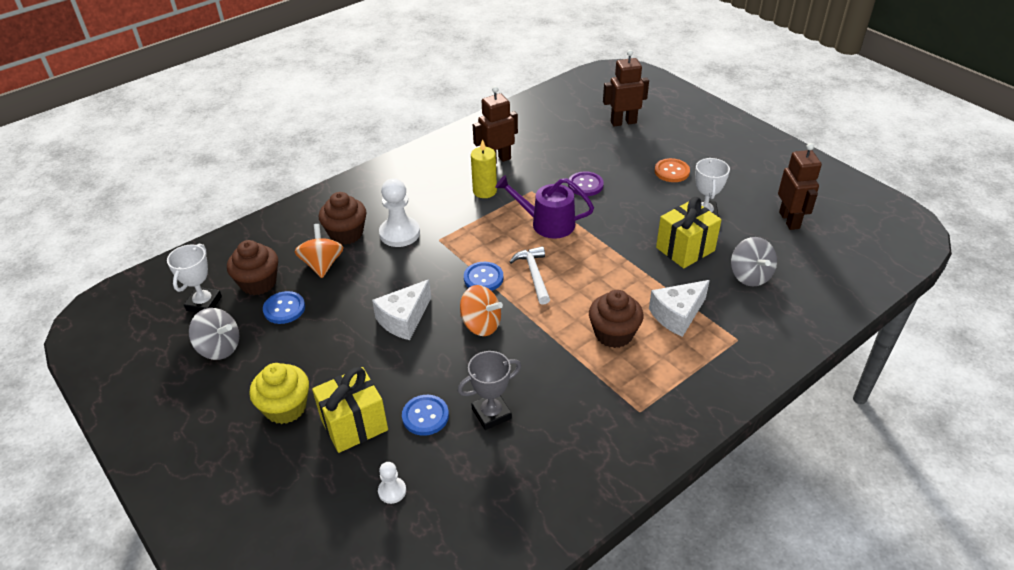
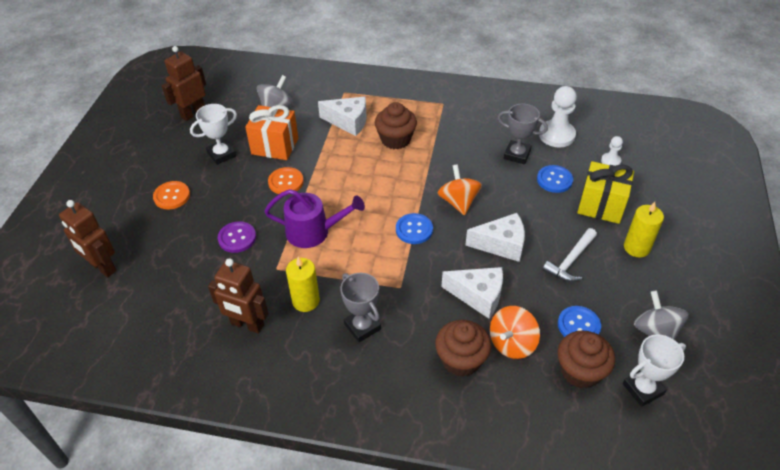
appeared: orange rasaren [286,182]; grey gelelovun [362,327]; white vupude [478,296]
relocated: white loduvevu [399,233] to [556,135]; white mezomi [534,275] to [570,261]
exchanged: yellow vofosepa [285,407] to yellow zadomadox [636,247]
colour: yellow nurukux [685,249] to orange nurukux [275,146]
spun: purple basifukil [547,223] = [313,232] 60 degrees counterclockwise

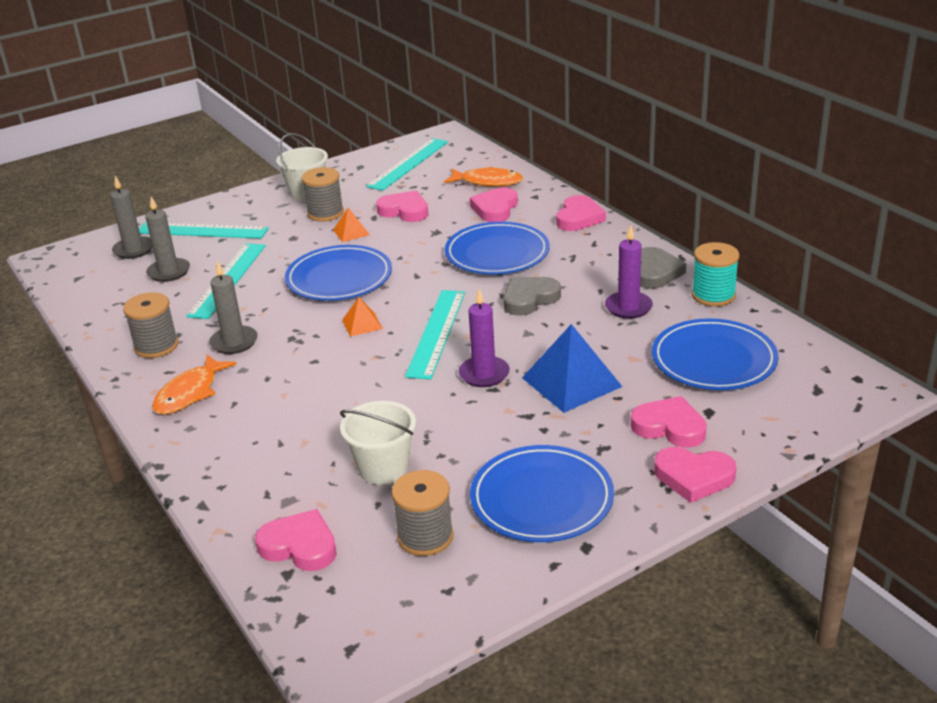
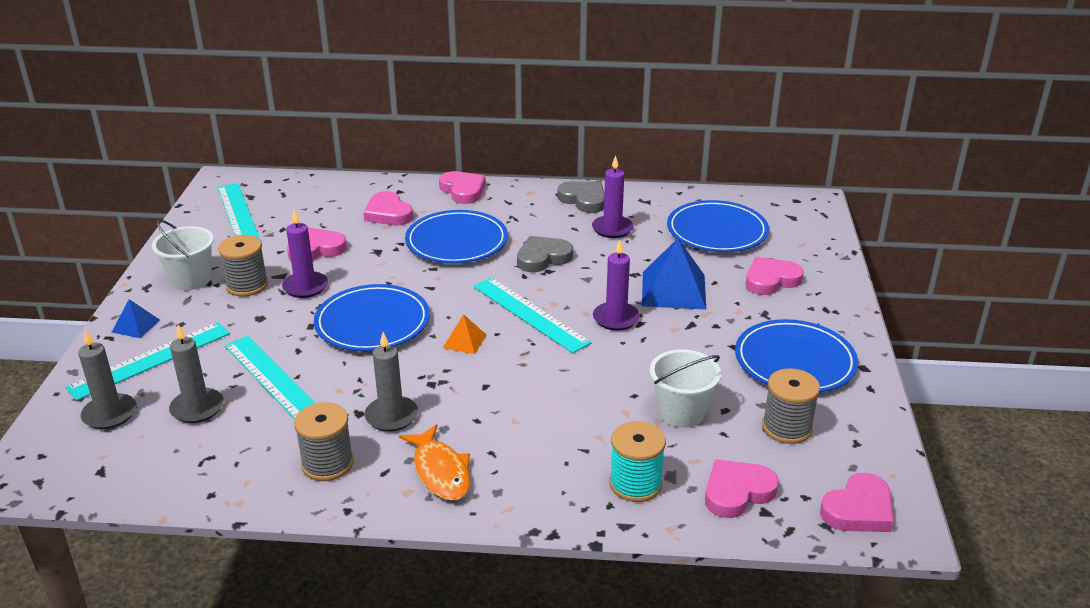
missing: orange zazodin [488,182]
appeared: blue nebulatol [135,325]
relocated: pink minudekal [693,477] to [858,509]; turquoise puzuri [713,295] to [635,484]
exchanged: orange nebulatol [351,232] to purple zadomadox [305,287]
spun: grey minudekal [529,299] = [543,258] 60 degrees clockwise

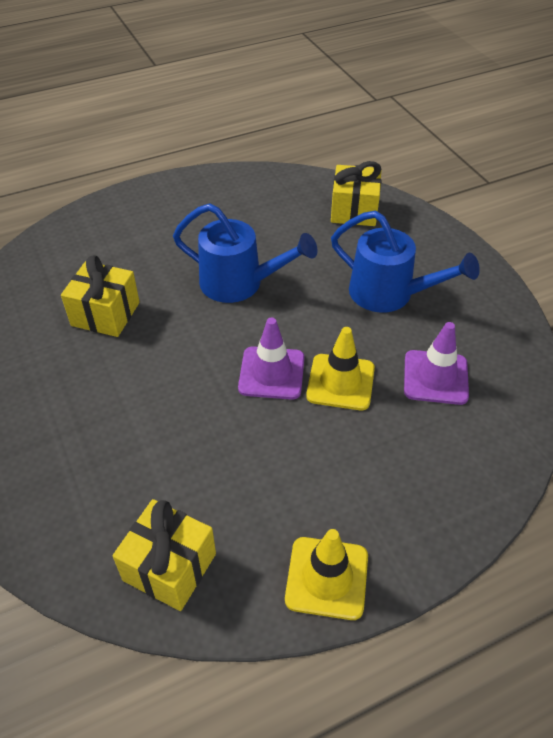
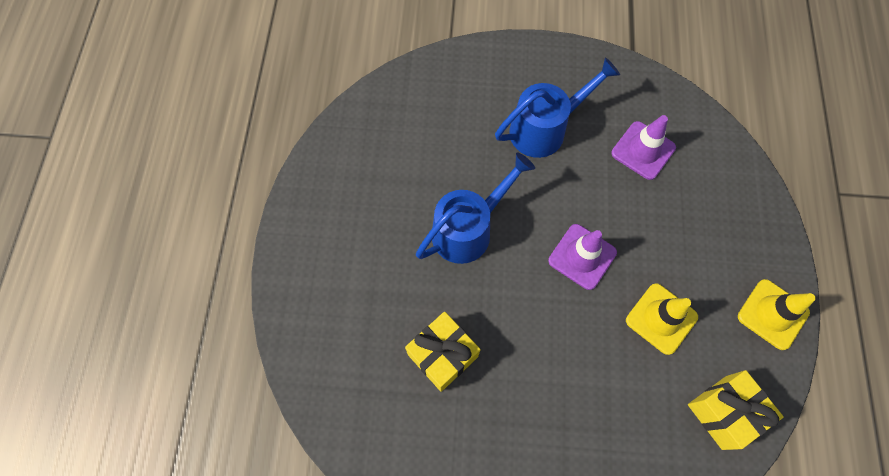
missing: yellow nurukux [354,210]
relocated: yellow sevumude [340,382] to [661,318]

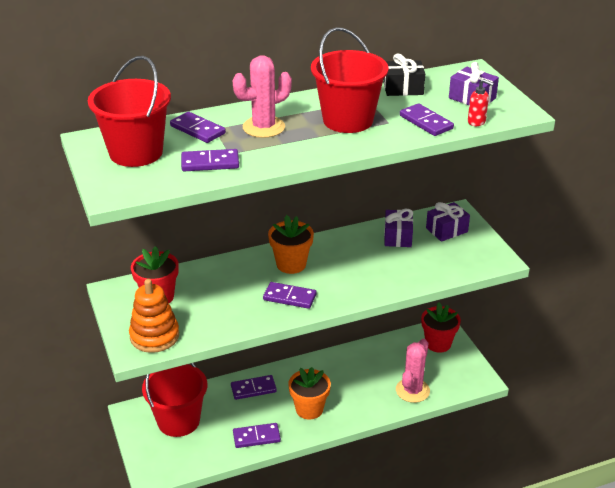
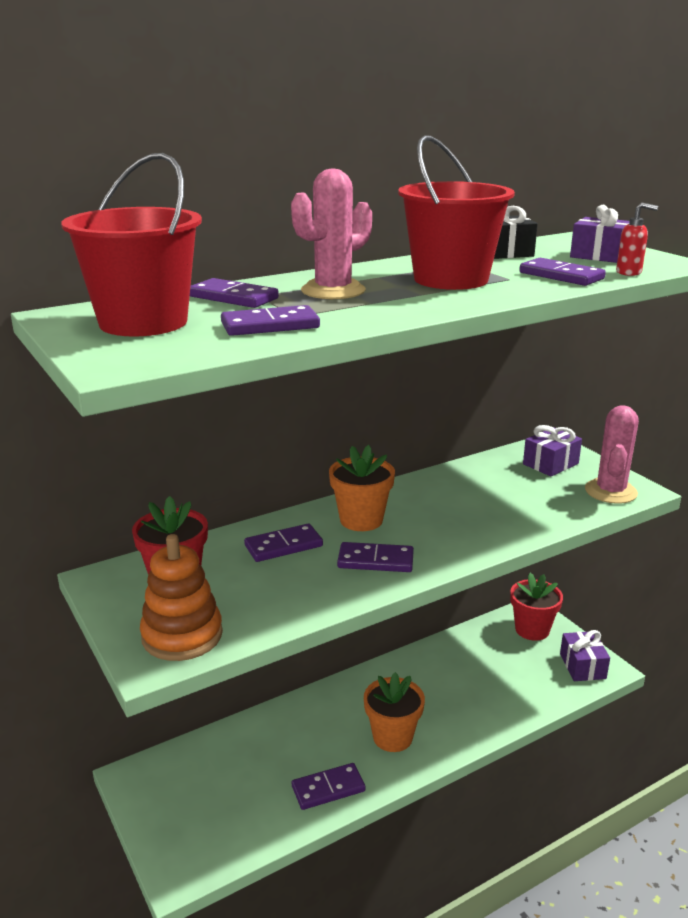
missing: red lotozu [178,421]
relocated: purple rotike [253,389] to [283,546]; purple nurukux [398,237] to [582,666]; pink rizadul [412,390] to [610,491]

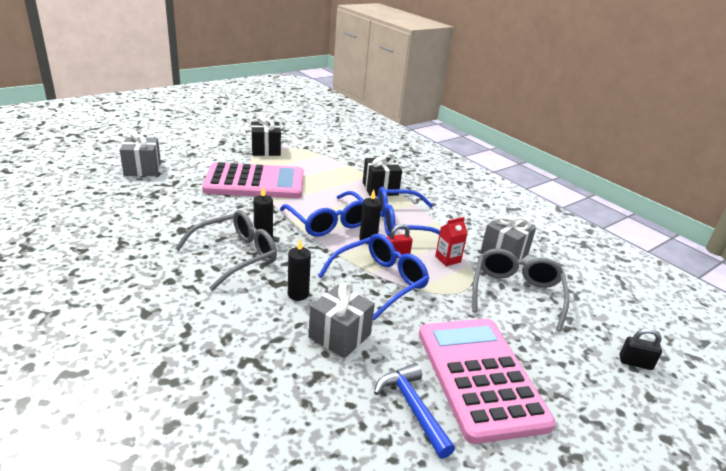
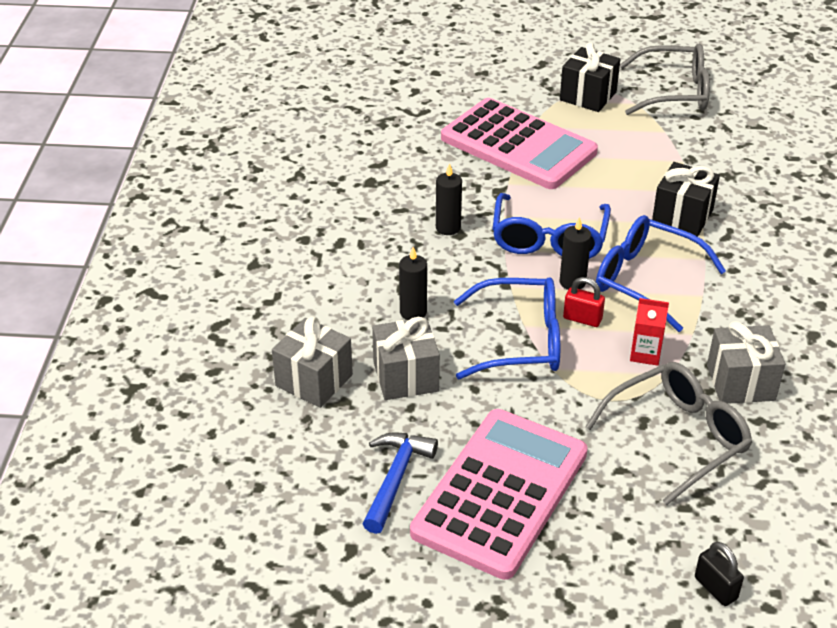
relocated: grey nurukux [142,169] to [314,380]; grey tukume [235,256] to [673,92]

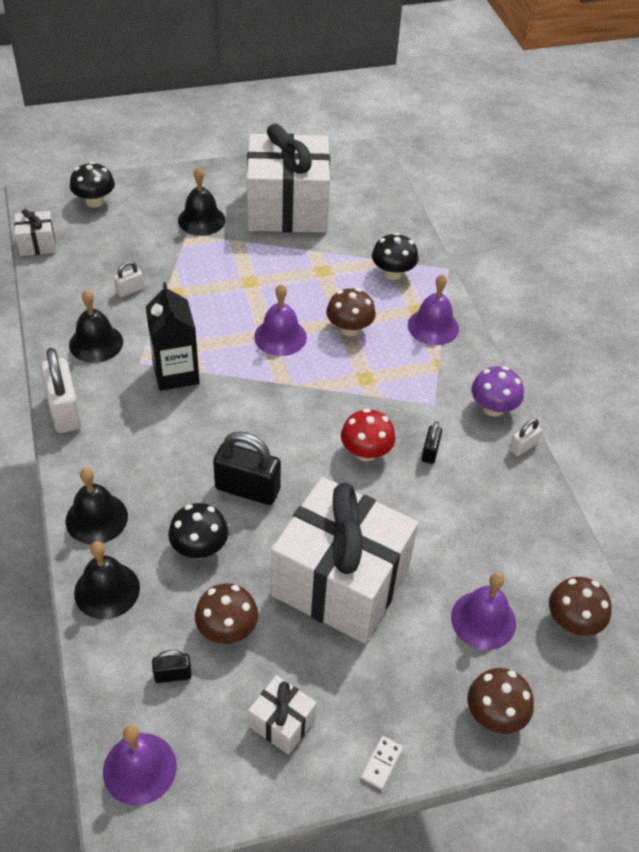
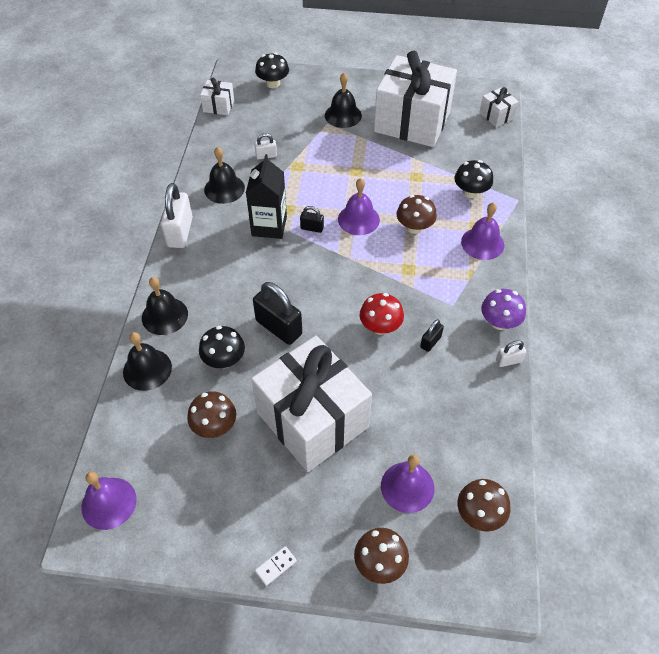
relocated: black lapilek [173,675] to [312,228]; white nurukux [282,723] to [496,116]

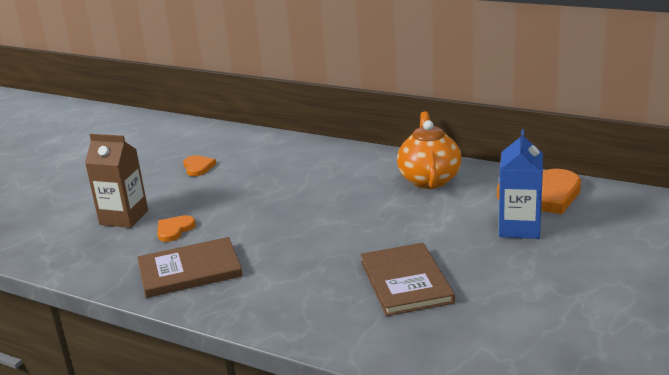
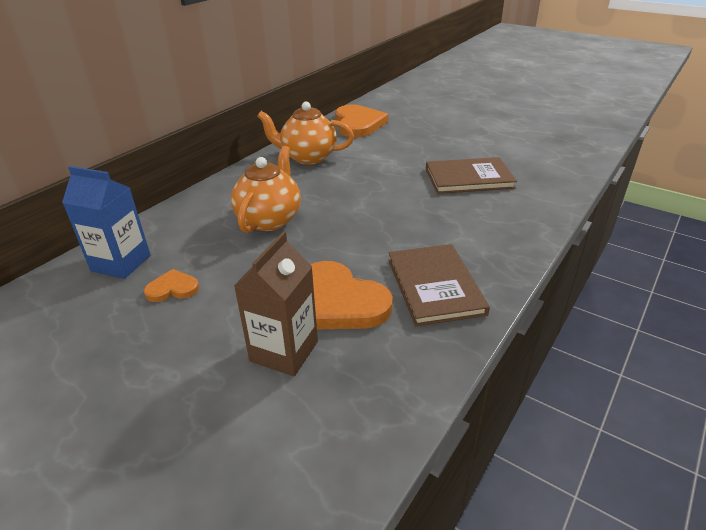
appeared: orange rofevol [269,219]
relocated: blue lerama [519,228] to [121,263]
size: orange minudekal [174,230] = [339,301] x1.98

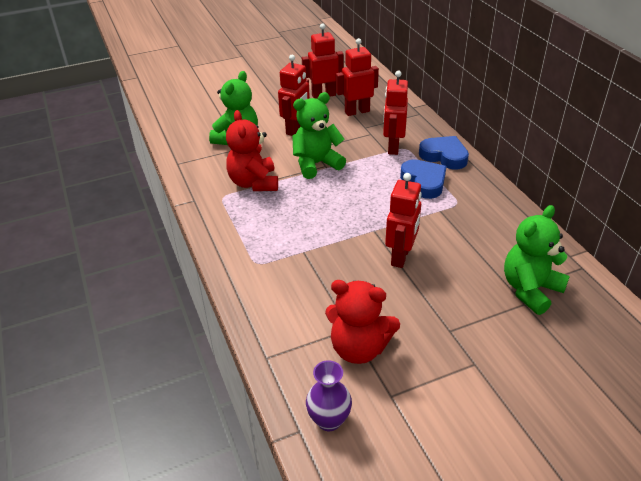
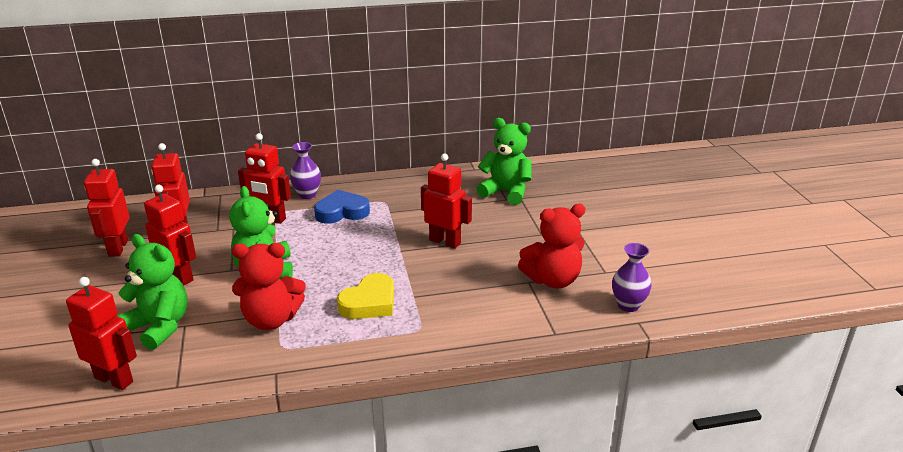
appeared: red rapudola [114,379]; yellow minudekal [369,303]
exchanged: blue minudekal [444,156] to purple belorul [307,194]
spun: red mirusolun [359,348] = [552,280] 45 degrees clockwise; green mirusolun [530,290] = [506,192] 150 degrees clockwise

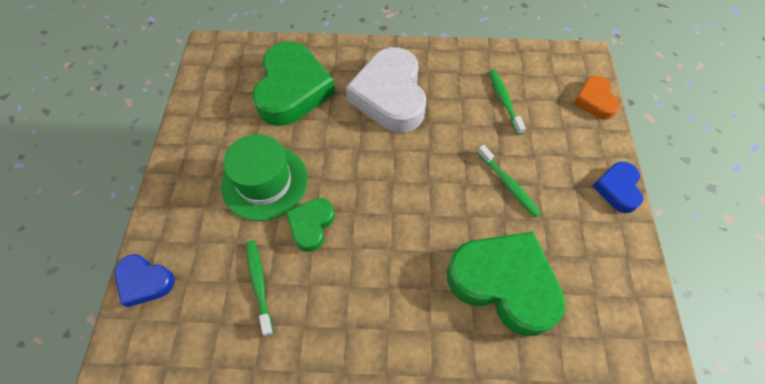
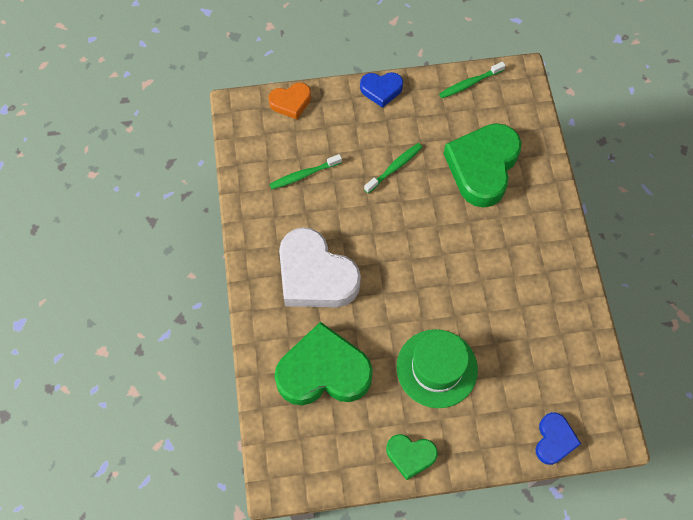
relocated: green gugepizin [259,284] to [470,83]; green minudekal [311,225] to [410,455]
spun: white minudekal [390,96] = [315,275] 60 degrees clockwise

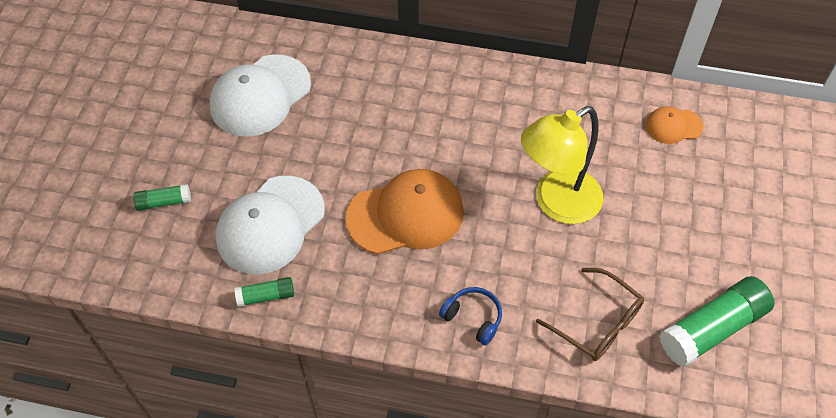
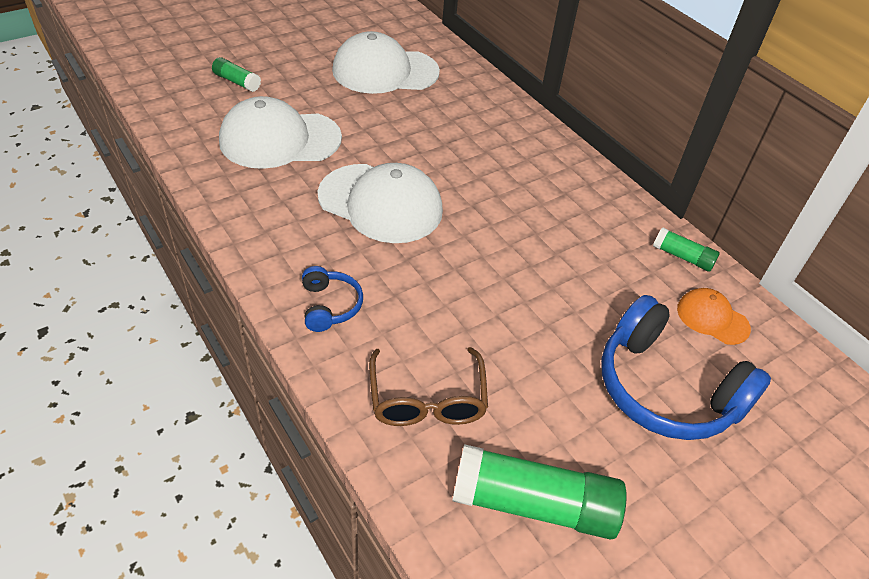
missing: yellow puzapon [557,203]
appeared: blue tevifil [666,388]
relocated: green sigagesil [266,296] to [682,257]
colour: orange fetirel [406,215] to white fetirel [380,203]

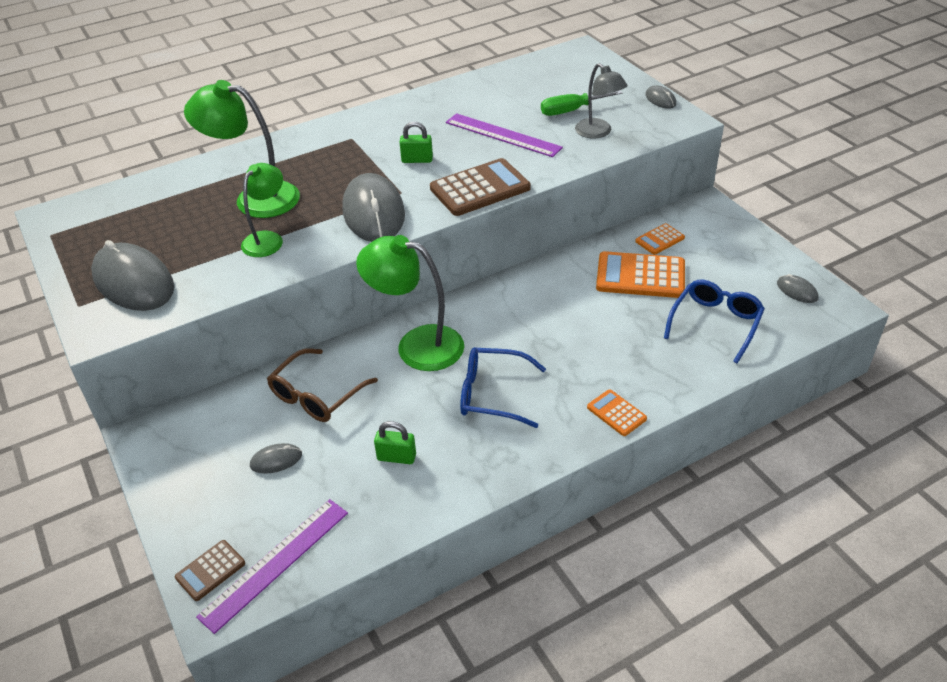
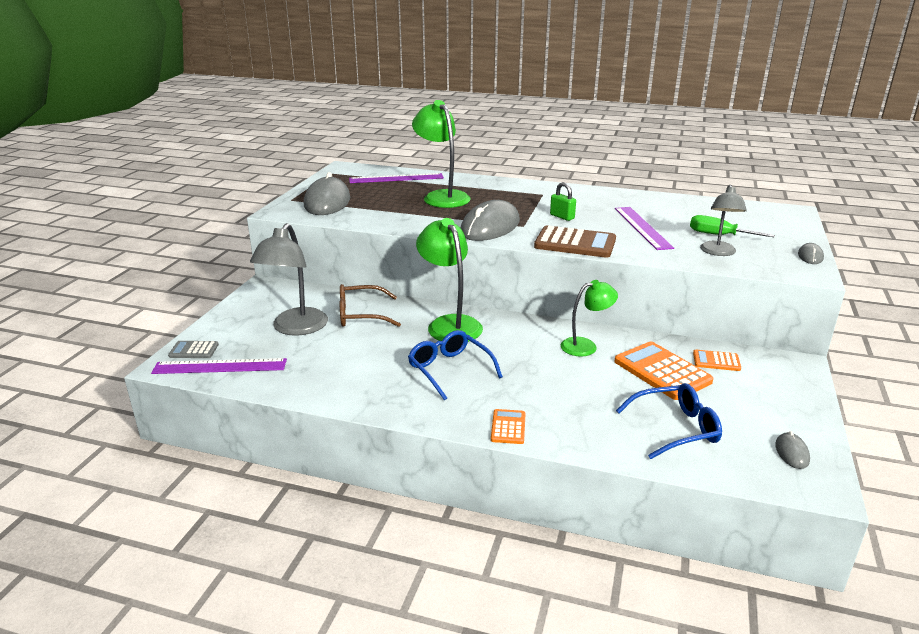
missing: green lapilek [396,457]
appeared: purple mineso [396,178]
relocated: green puzapon [267,239] to [586,346]
exchanged: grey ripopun [276,460] to grey puzapon [295,328]
colour: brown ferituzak [210,570] to grey ferituzak [194,350]

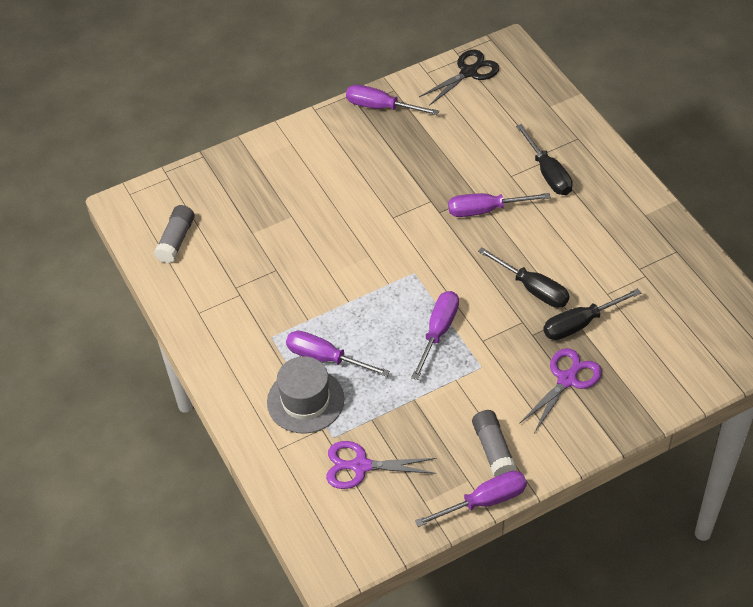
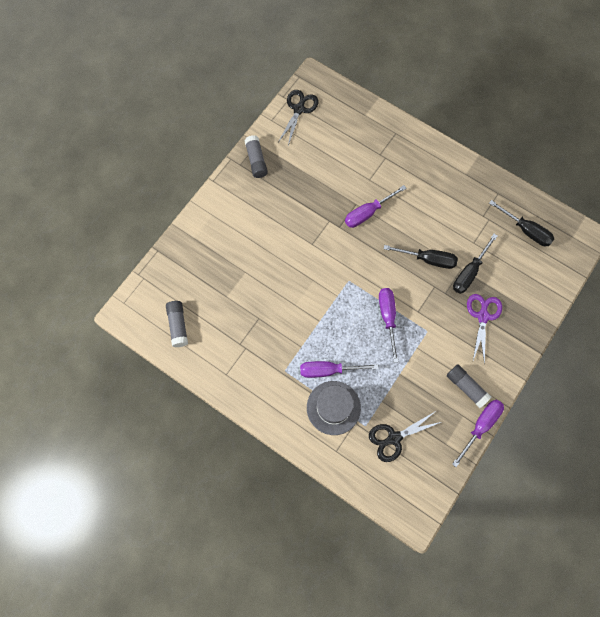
relocated: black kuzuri [548,173] to [526,230]
exchanged: purple kuzuri [381,107] to grey sigagesil [256,160]
colour: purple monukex [360,466] to black monukex [394,438]

